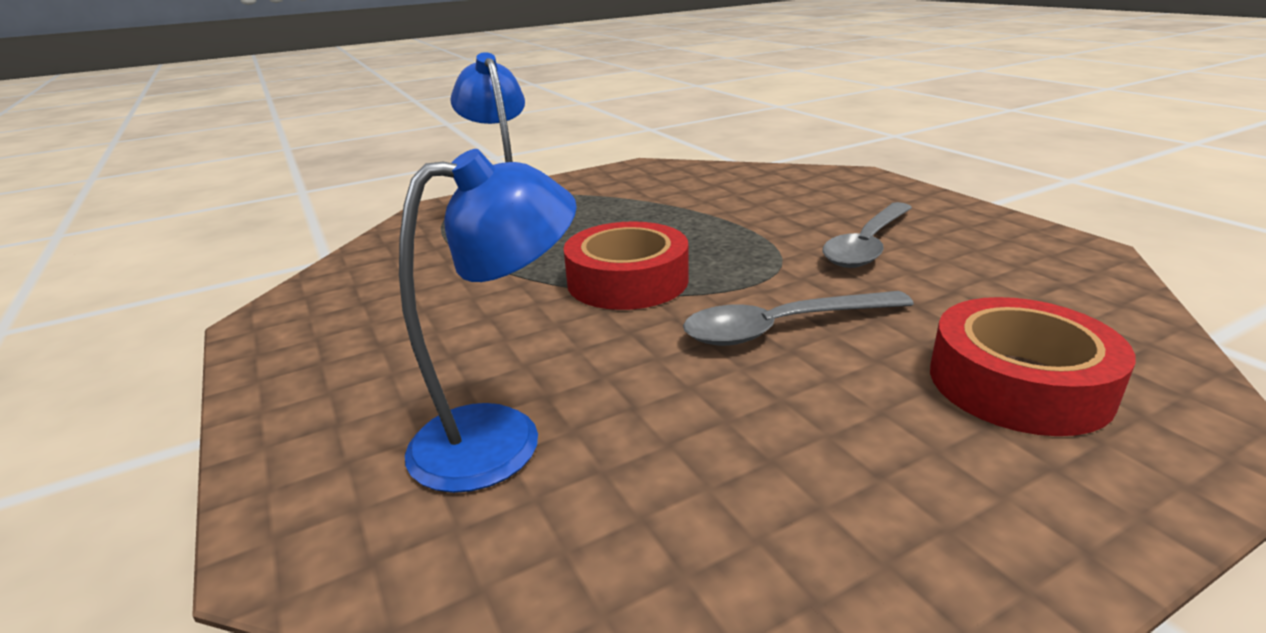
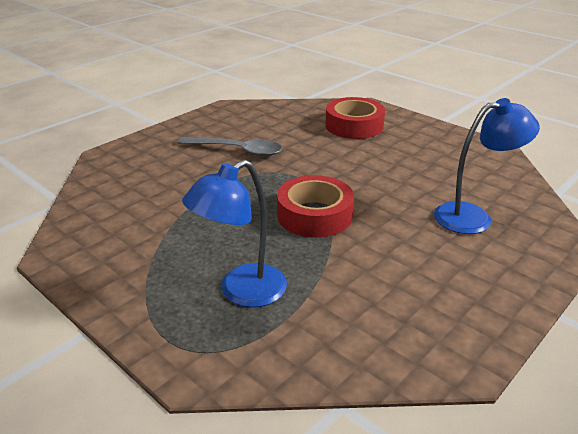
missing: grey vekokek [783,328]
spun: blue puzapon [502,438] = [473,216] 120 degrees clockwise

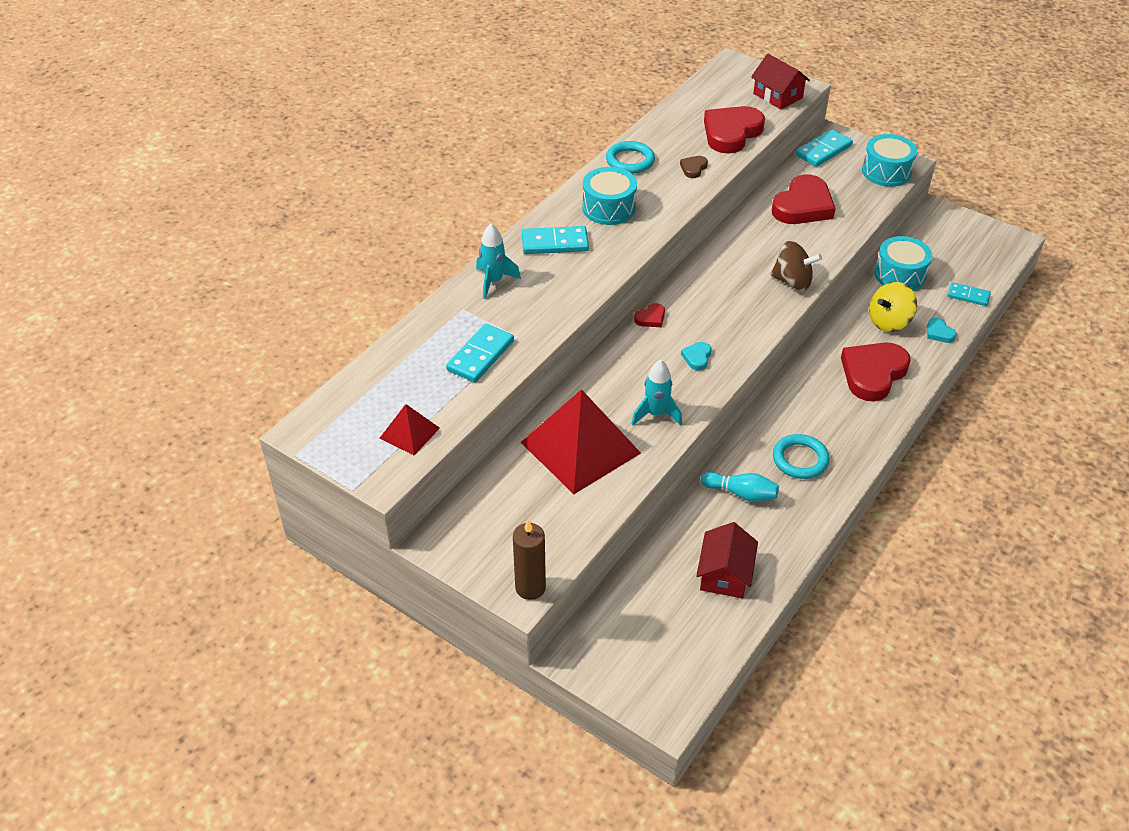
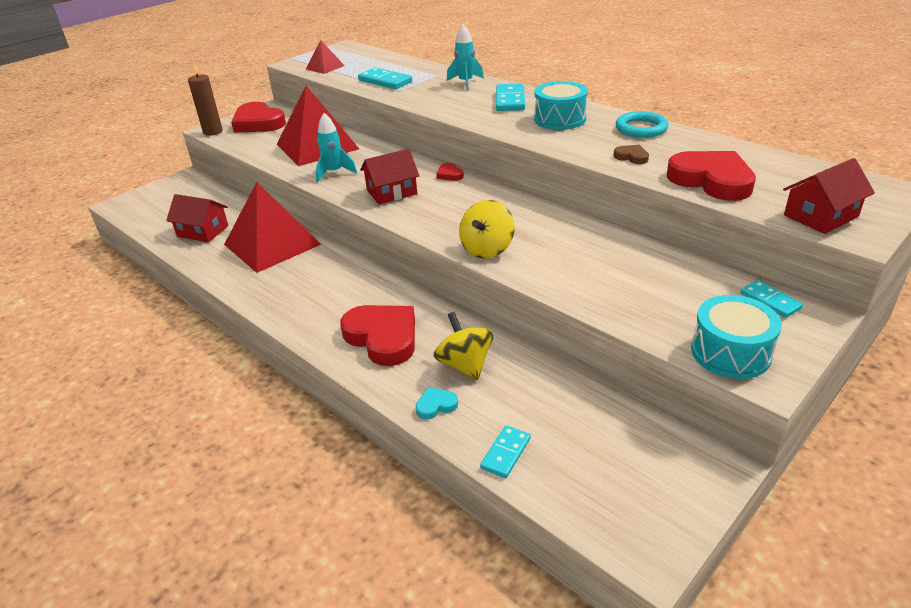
missing: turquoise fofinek [800,459]; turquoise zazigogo [900,275]
relocated: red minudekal [803,206] to [258,123]
exchanged: turquoise minudekal [697,357] to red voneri [391,192]; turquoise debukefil [741,493] to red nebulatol [272,244]
colour: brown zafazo [792,281] to yellow zafazo [487,249]
size: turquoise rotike [823,150] = [770,301] x0.65

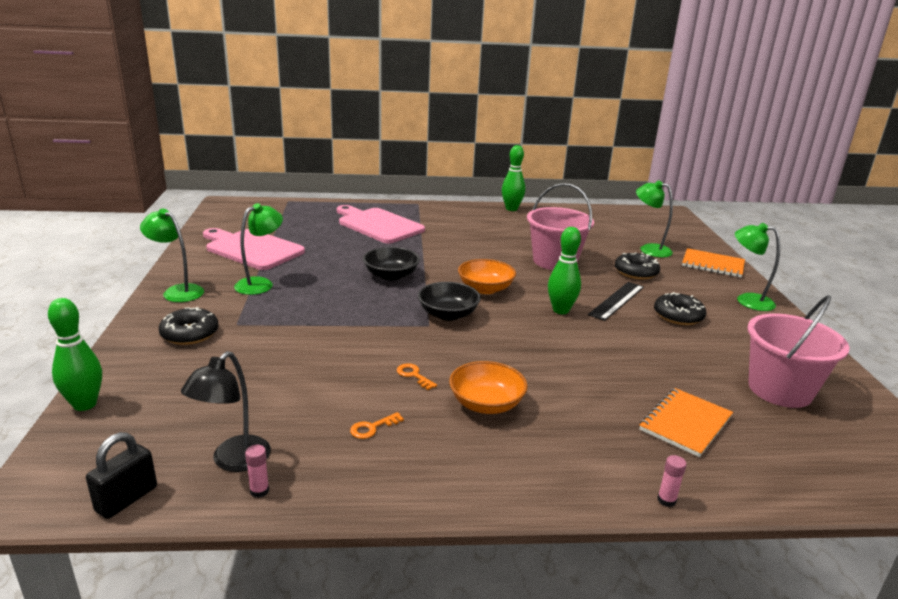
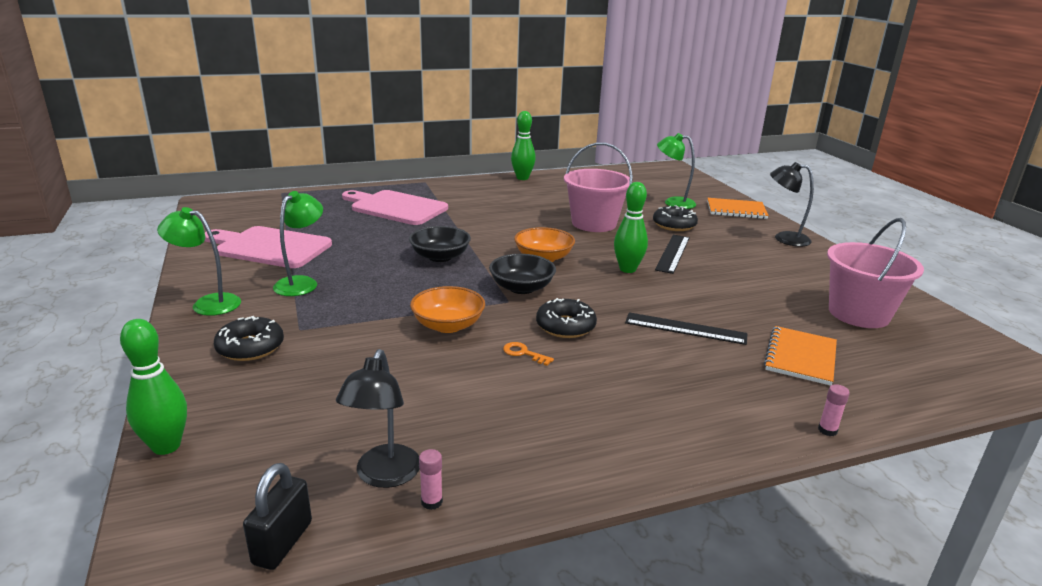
missing: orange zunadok [372,428]
appeared: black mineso [685,328]
relocated: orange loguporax [486,404] to [448,325]; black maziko [678,316] to [565,326]
colour: green puzapon [747,300] to black puzapon [784,238]

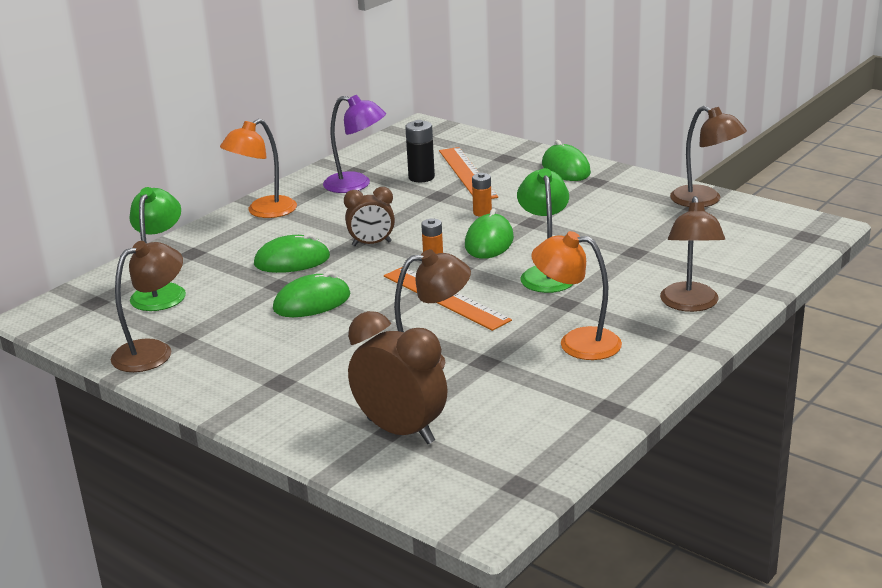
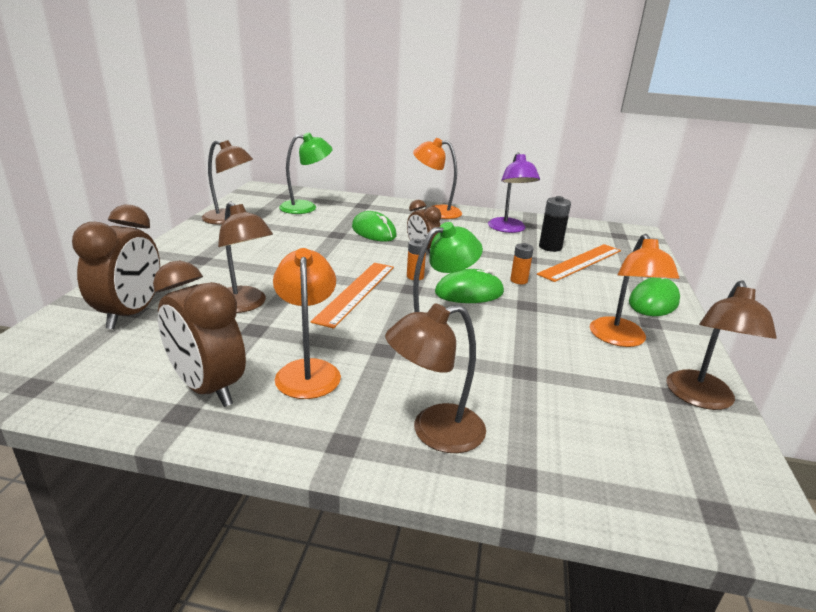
missing: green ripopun [312,302]
appeared: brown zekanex [208,388]; orange puzapon [621,339]

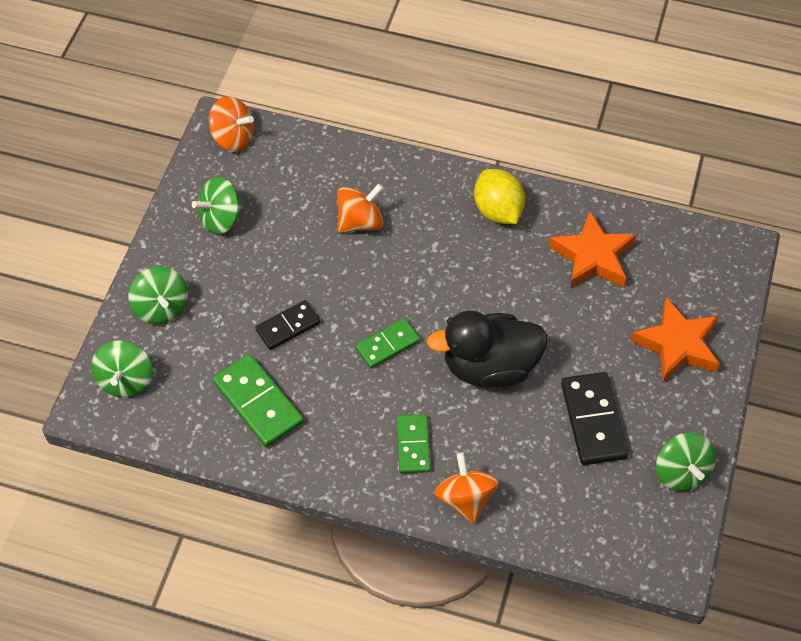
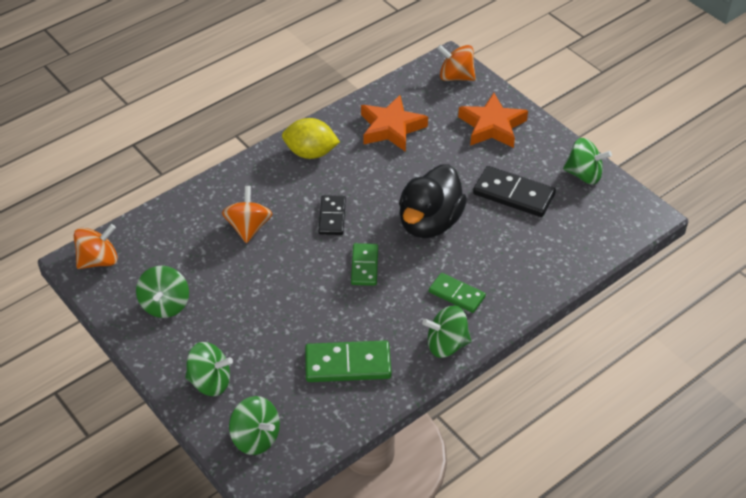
appeared: green zafazo [446,344]
relocated: black rotike [288,327] to [332,217]; orange zafazo [465,499] to [455,77]

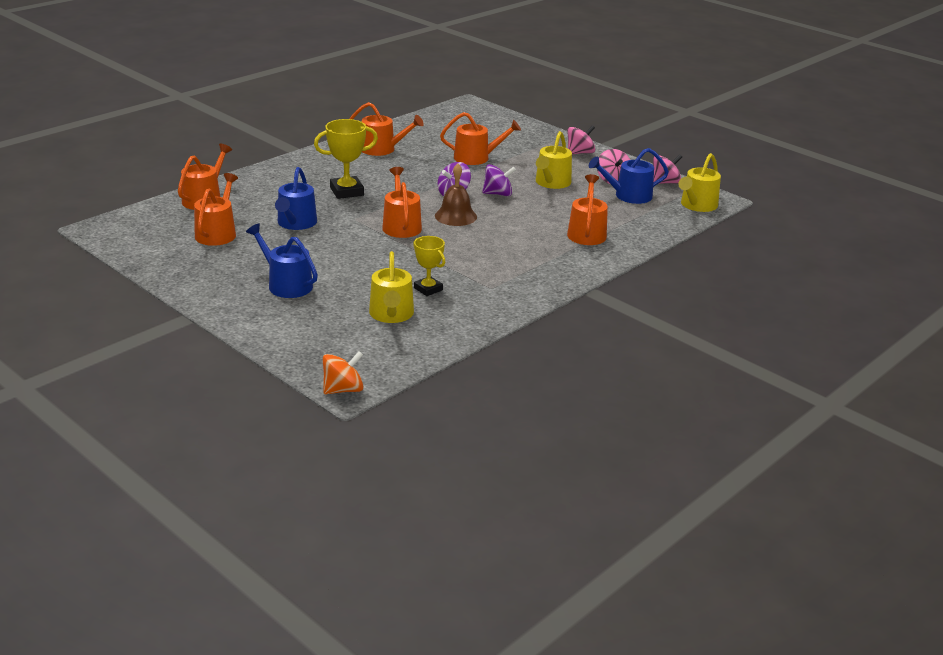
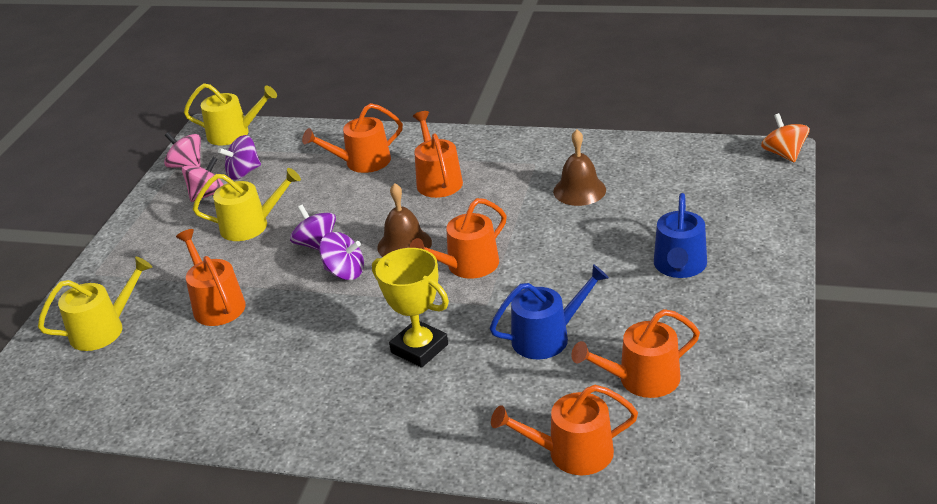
missing: pink zafazo [580,153]
relocated: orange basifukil [382,149] to [438,180]; yellow basifukil [391,314] to [103,329]
exchanged: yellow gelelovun [428,289] to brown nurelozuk [579,190]; blue basifukil [628,196] to purple zafazo [243,172]
spun: orange zafazo [343,389] = [784,154] 45 degrees clockwise

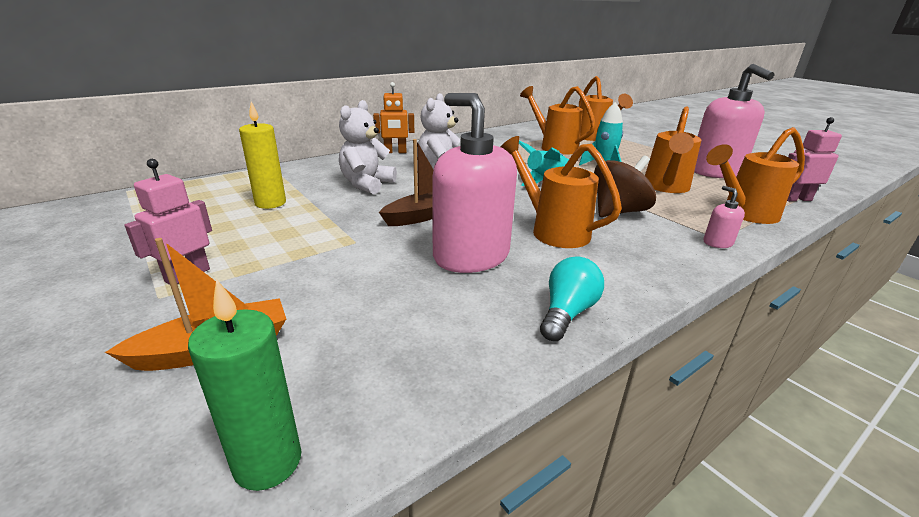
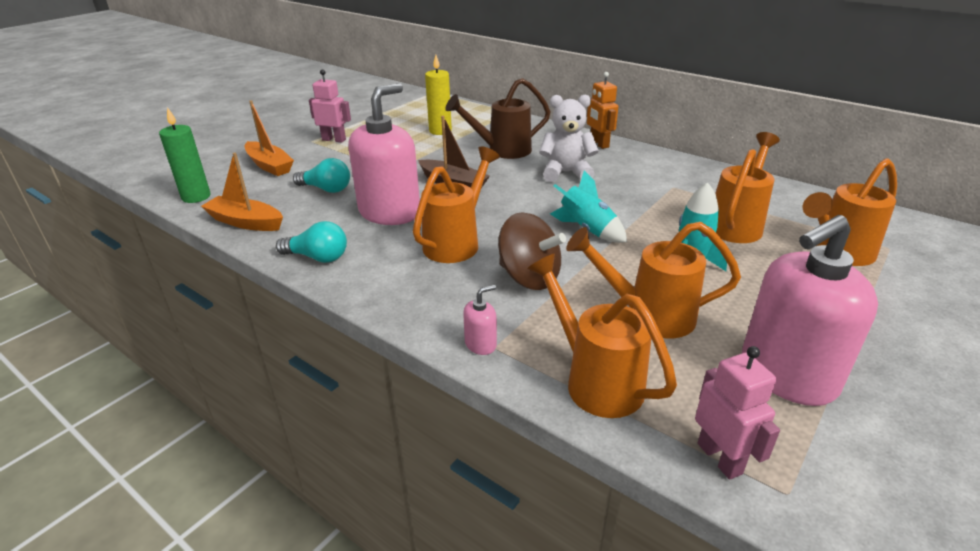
appeared: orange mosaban [245,222]; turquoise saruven [326,189]
exchanged: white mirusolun [367,184] to brown basifukil [502,151]

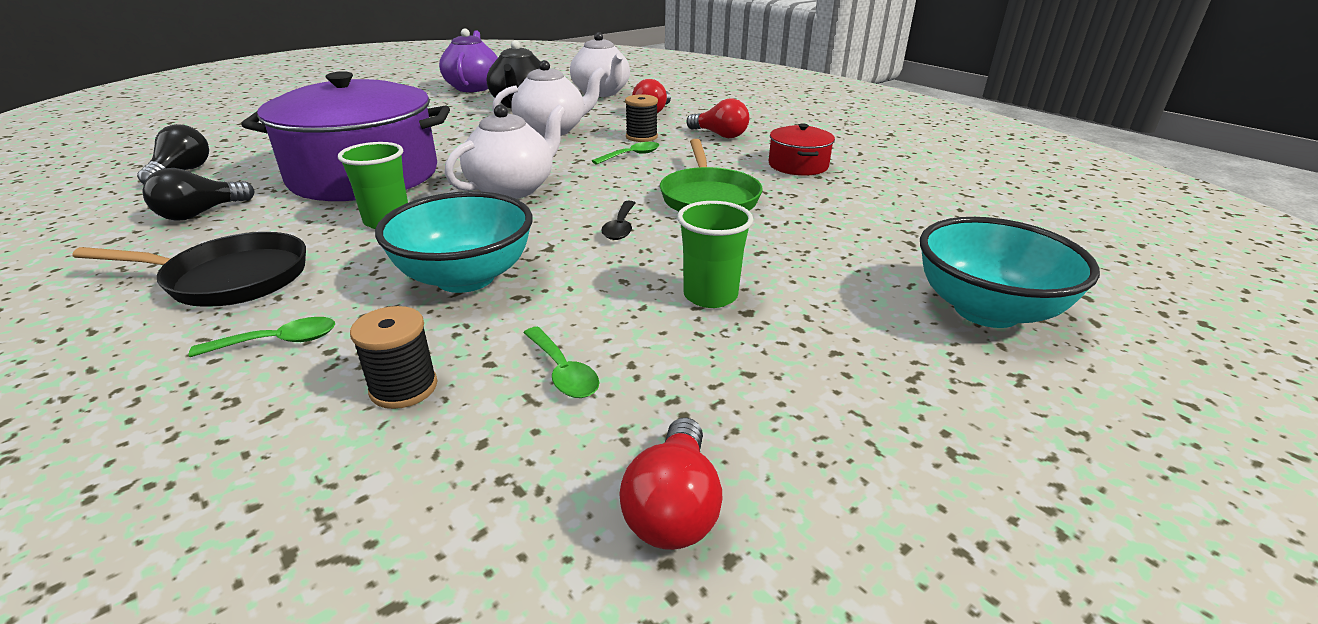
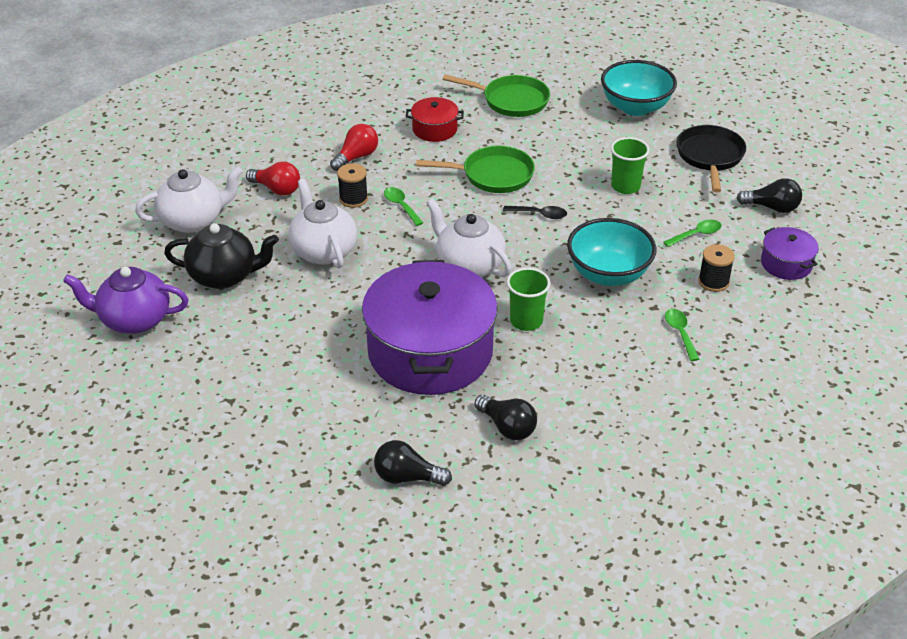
appeared: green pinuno [511,101]; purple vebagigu [786,264]
relocated: black pinuno [231,278] to [710,157]
colour: red saruven [673,507] to black saruven [772,207]

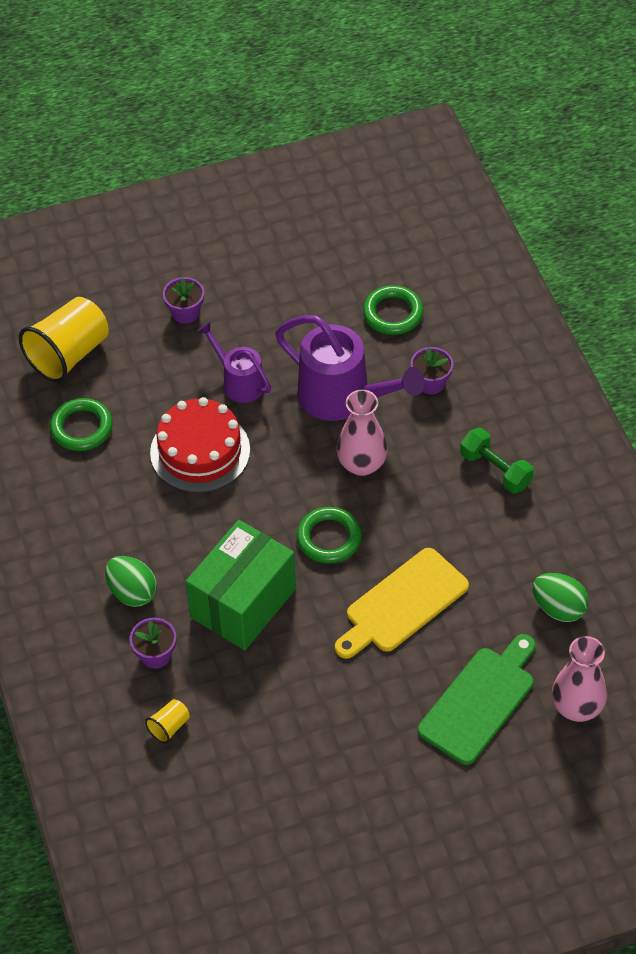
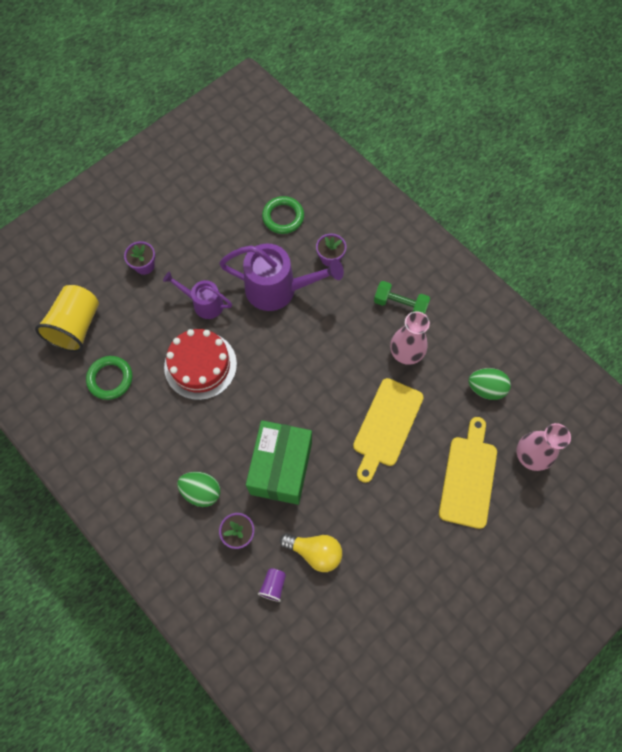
missing: green fofinek [329,538]
appeared: yellow saruven [315,551]
relocated: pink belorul [362,464] to [406,353]
colour: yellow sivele [169,727] to purple sivele [273,585]; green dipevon [479,701] to yellow dipevon [468,477]

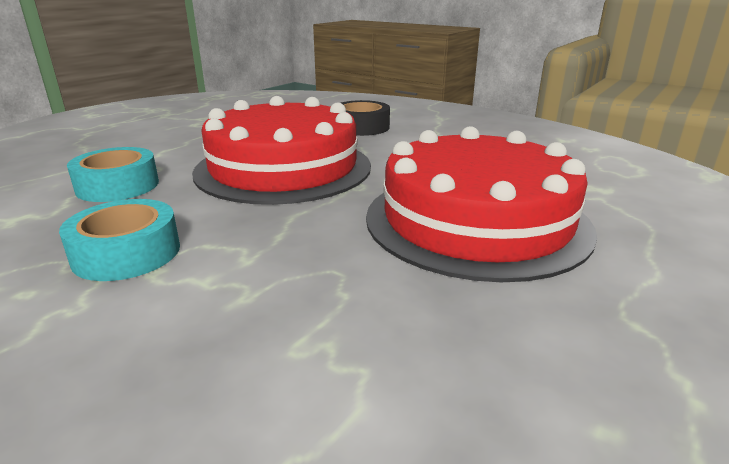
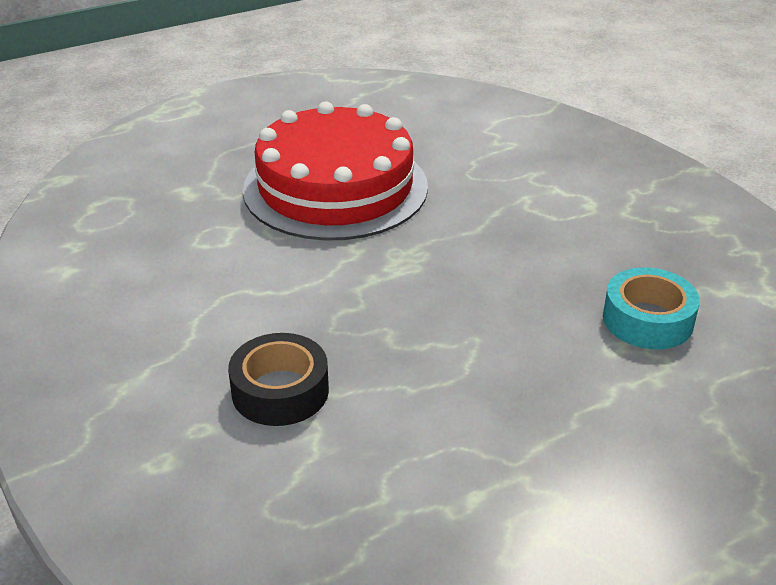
missing: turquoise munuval [127,253]; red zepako [283,168]

